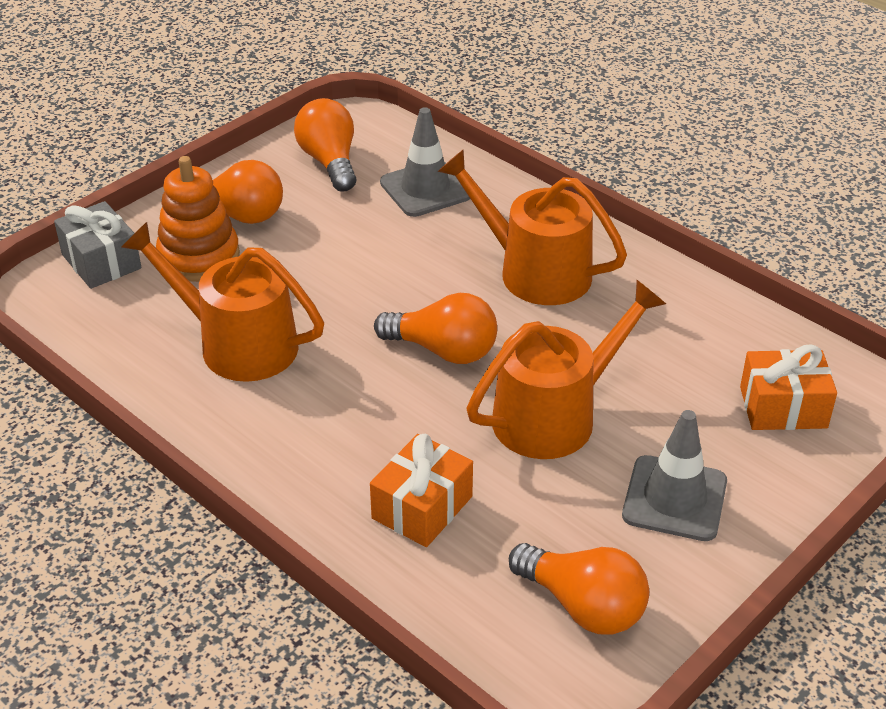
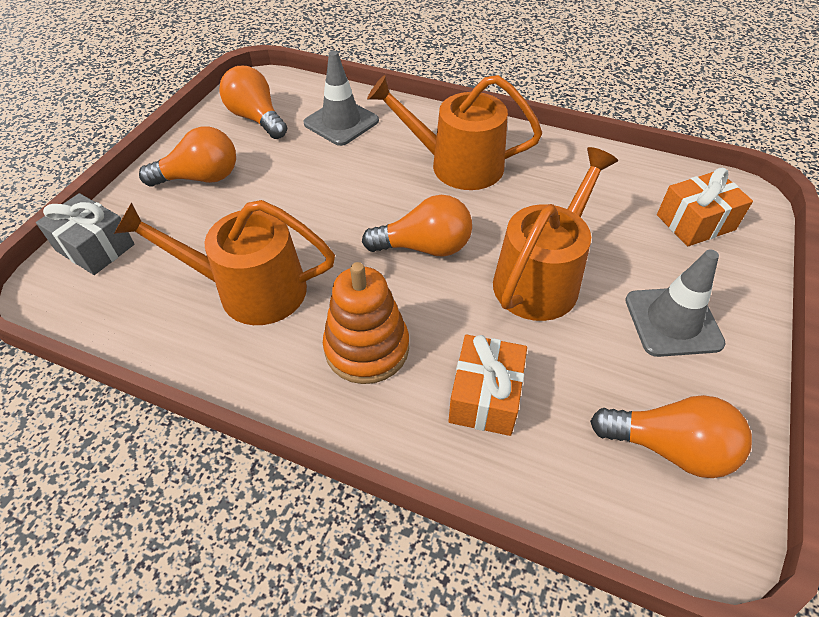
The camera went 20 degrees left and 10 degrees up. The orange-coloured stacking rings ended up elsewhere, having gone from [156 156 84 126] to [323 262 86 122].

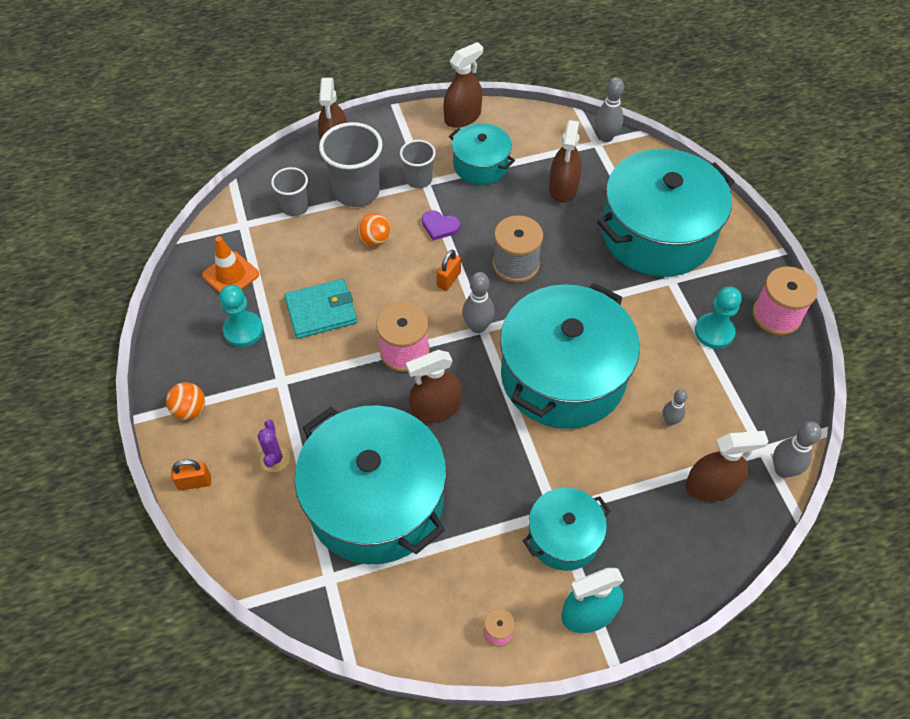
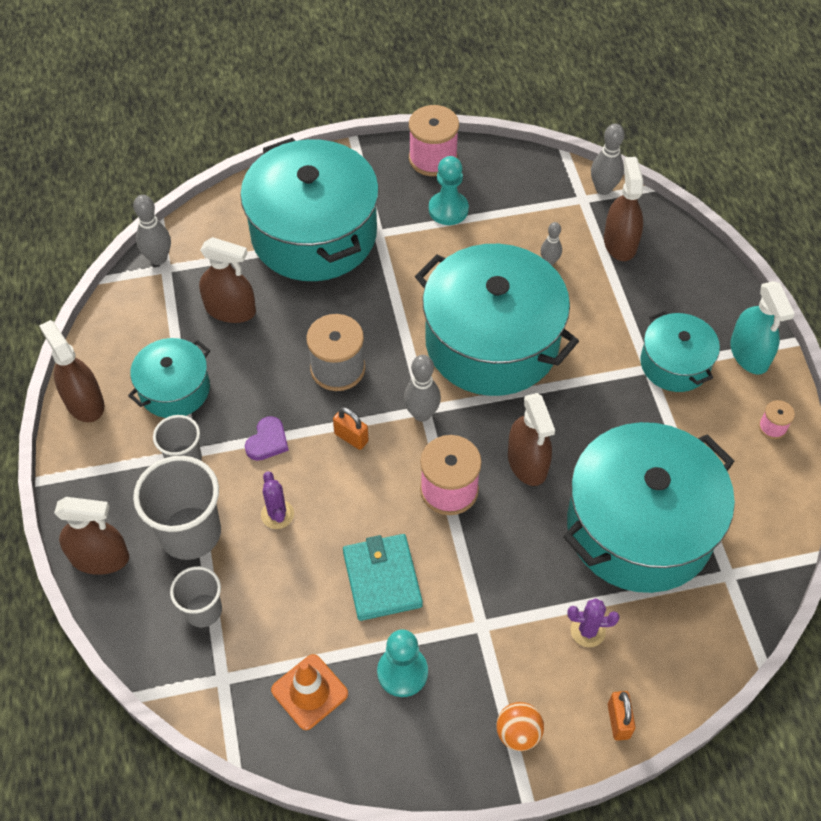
The camera went 85 degrees left and 0 degrees up. Where the orange-coloured play ball stood at [357 213 33 33], the violet saguaro cactus came to stand at [261 471 33 58].

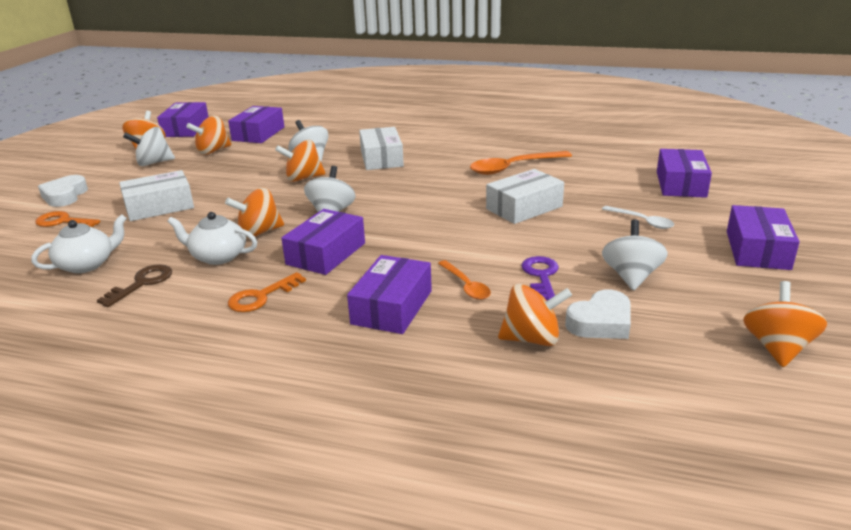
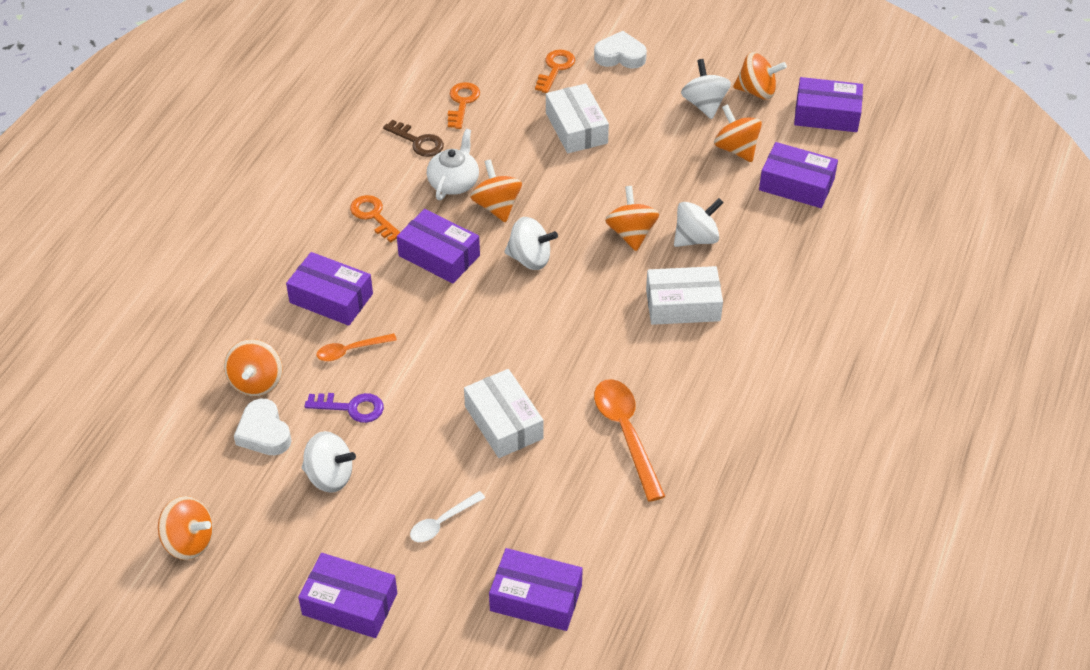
The camera went 95 degrees right and 20 degrees up. Where the snow-white tea pot stood at [31 214 96 59], the orange-coloured key came to stand at [448 82 32 47].

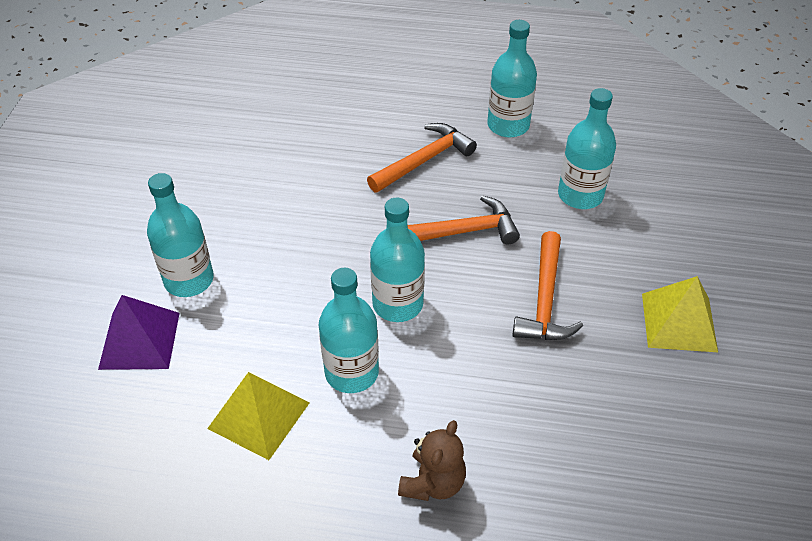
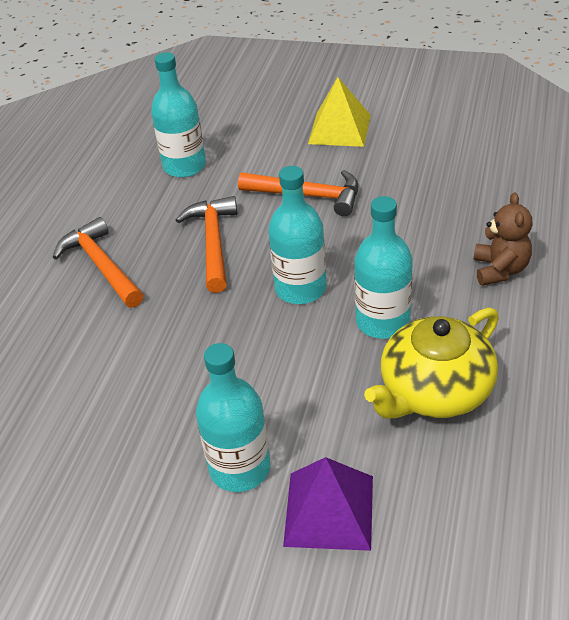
The camera went 80 degrees left and 5 degrees down. Where the bright yellow solid pyramid stood at [207 372 102 88], the bright yellow tea pot came to stand at [364 308 135 110]. The brown teddy bear at [398 420 68 81] ended up facing another way, 60 degrees clockwise from before. The second view lost the aqua bottle at [487 20 50 118].

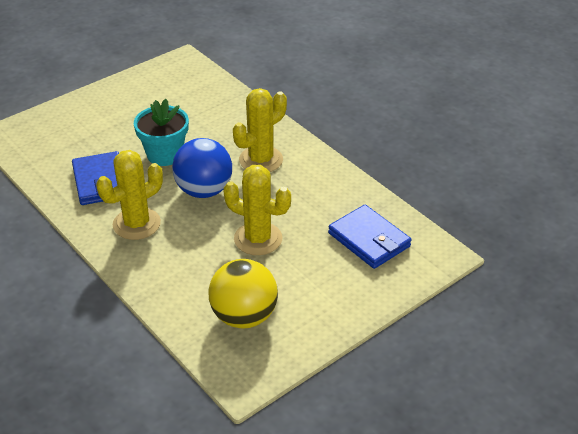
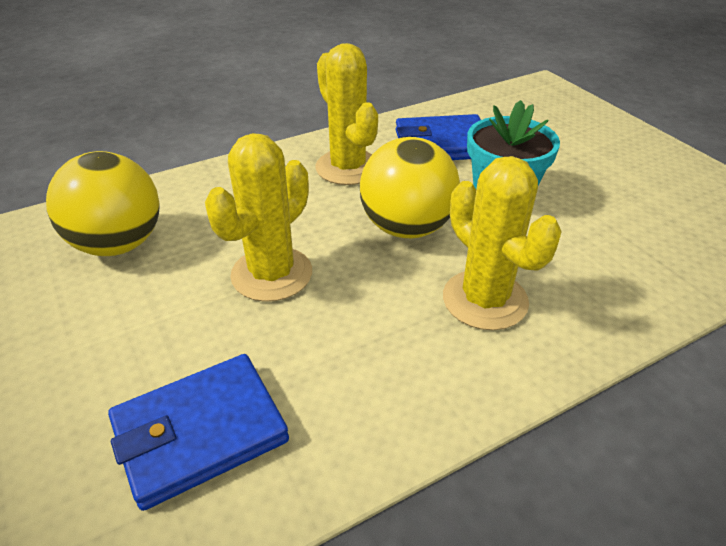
The camera went 100 degrees right and 0 degrees up. What was the royal blue play ball at [172 138 60 60] turned into the bright yellow play ball at [360 137 100 101].

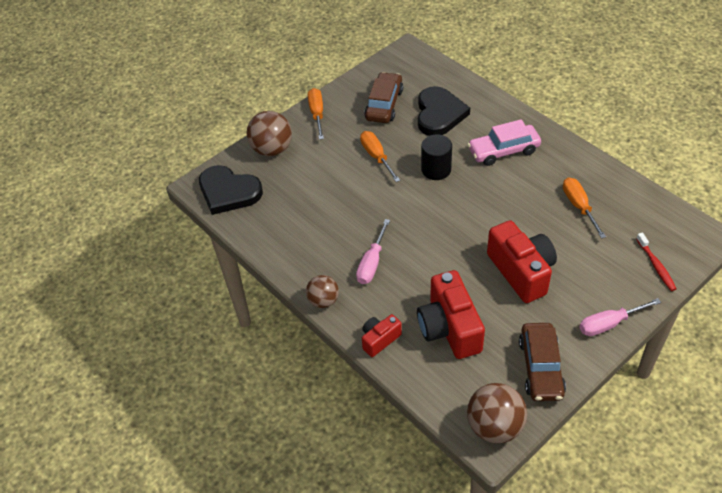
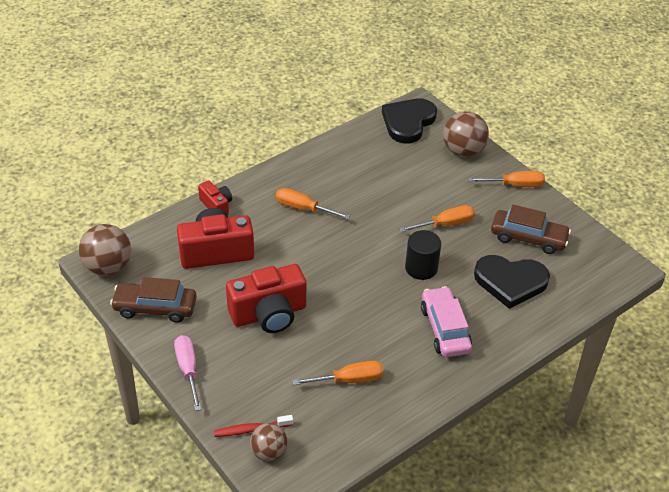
The camera went 90 degrees right and 5 degrees down. The brown play ball ended up elsewhere, having gone from [306 275 33 33] to [250 423 38 38]. What was the rose-pink screwdriver at [356 219 34 65] turned into the orange-coloured screwdriver at [276 188 74 31].

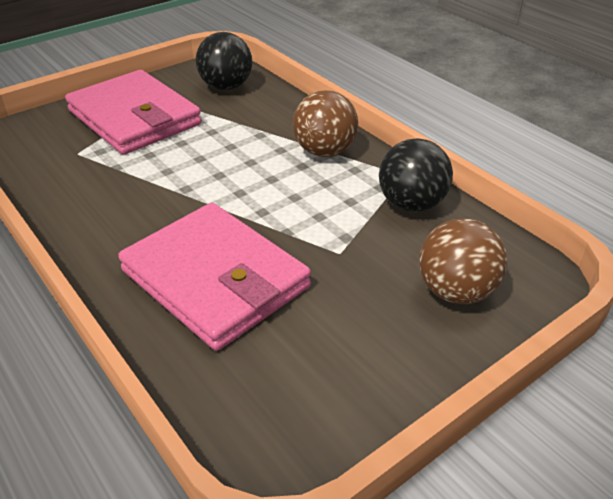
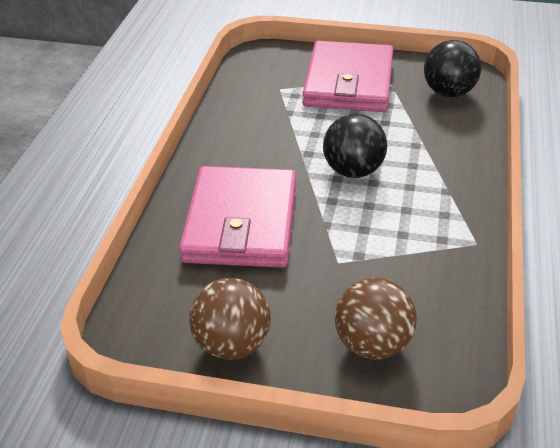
The camera went 50 degrees right and 0 degrees up. The brown play ball ended up elsewhere, having gone from [293 90 65 67] to [189 278 82 82]. The black play ball ended up elsewhere, having gone from [379 138 74 74] to [323 114 64 64].

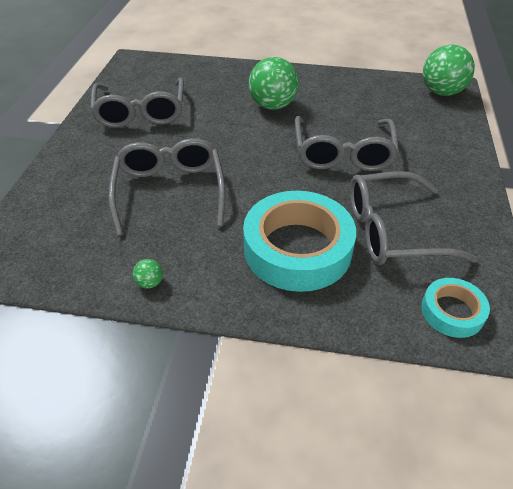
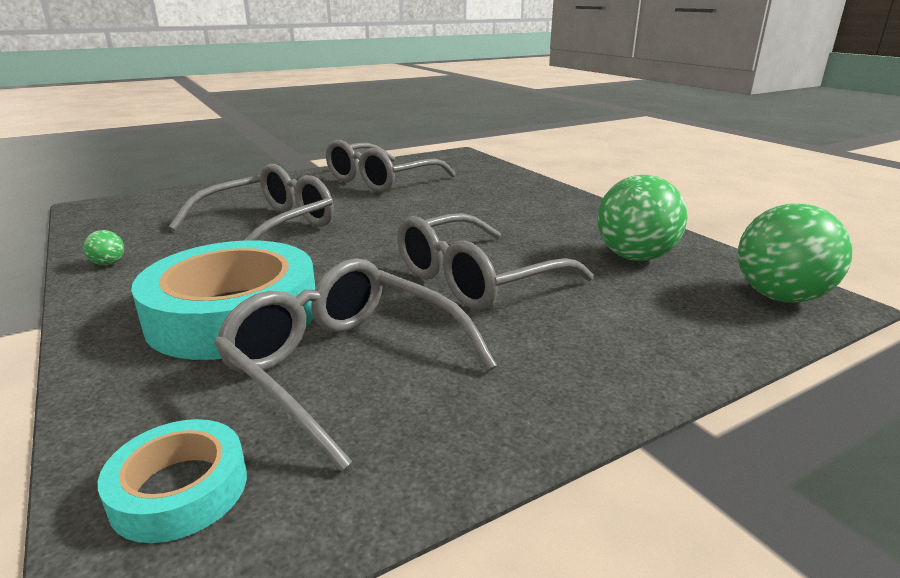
The camera went 50 degrees right and 20 degrees down. The leaf-green play ball ended up elsewhere, having gone from [249 57 50 53] to [597 175 90 86].

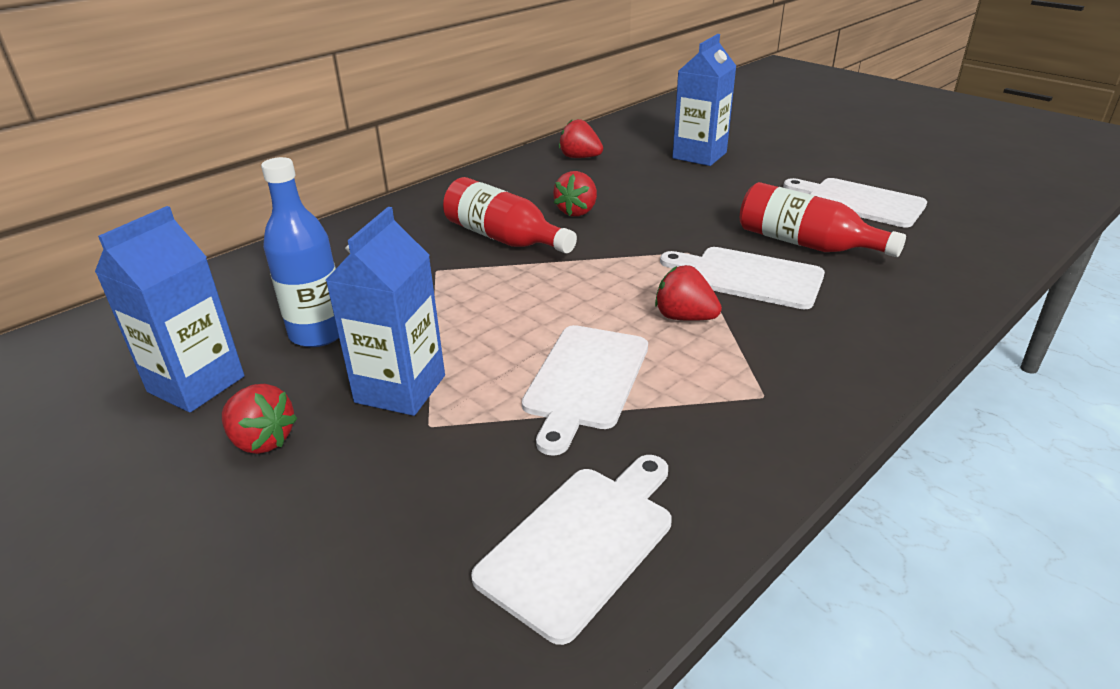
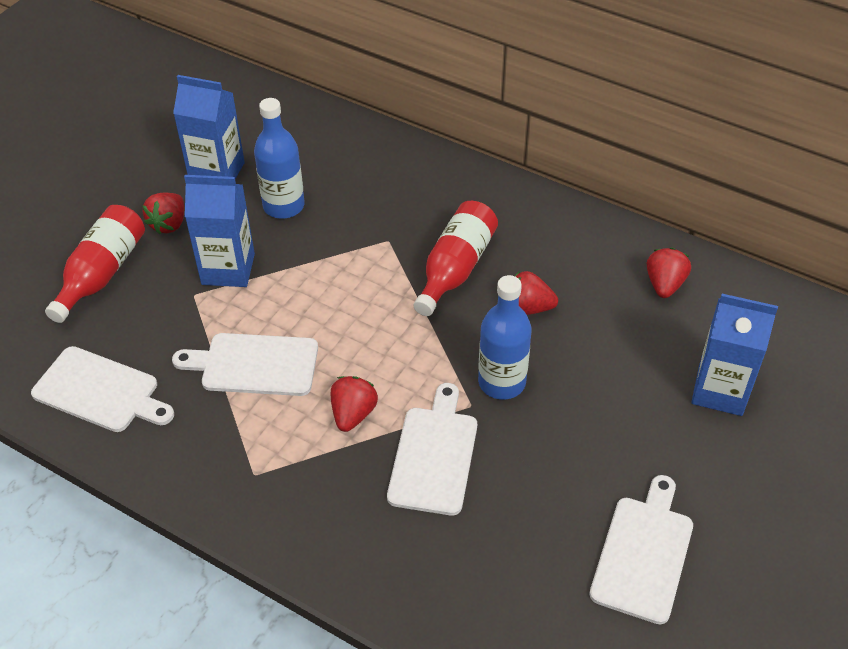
The camera went 75 degrees right and 15 degrees up. The red bottle ended up elsewhere, having gone from [740 182 166 75] to [45 205 100 118]. The second view gained the royal blue bottle at [478 275 54 125].

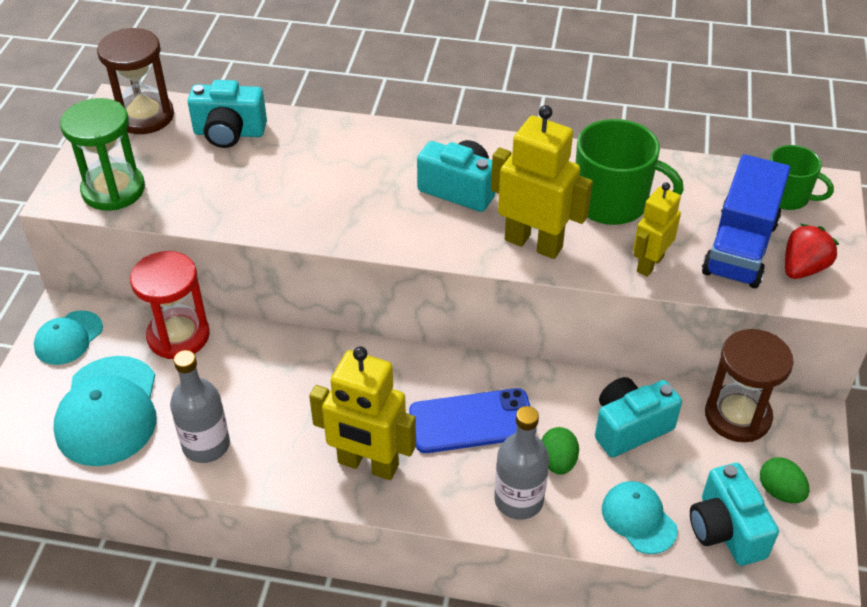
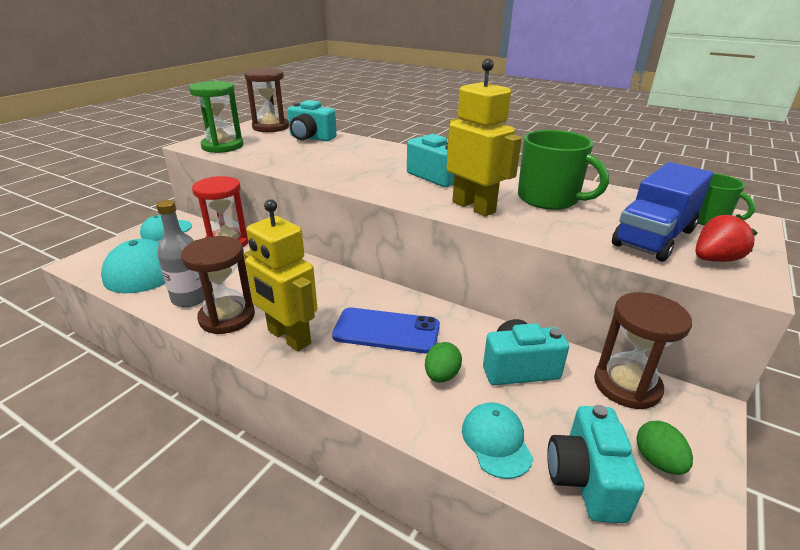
The camera went 20 degrees right and 15 degrees down. The second view gained the brown sand timer at [181 236 74 98]. The second view lost the grey bottle at [494 406 55 114]. The second view lost the bright yellow robot figure at [633 182 48 95].

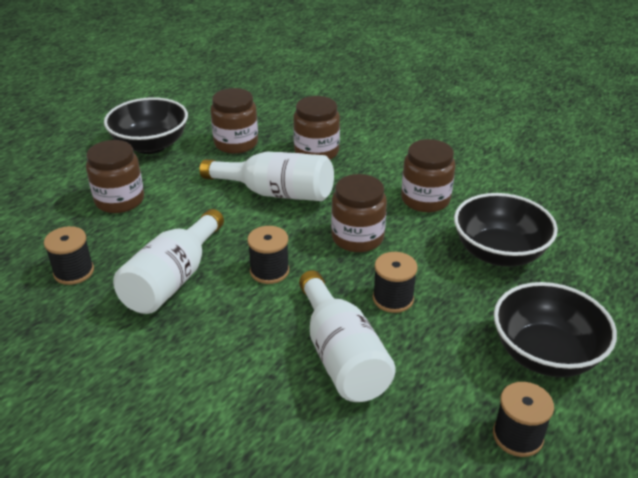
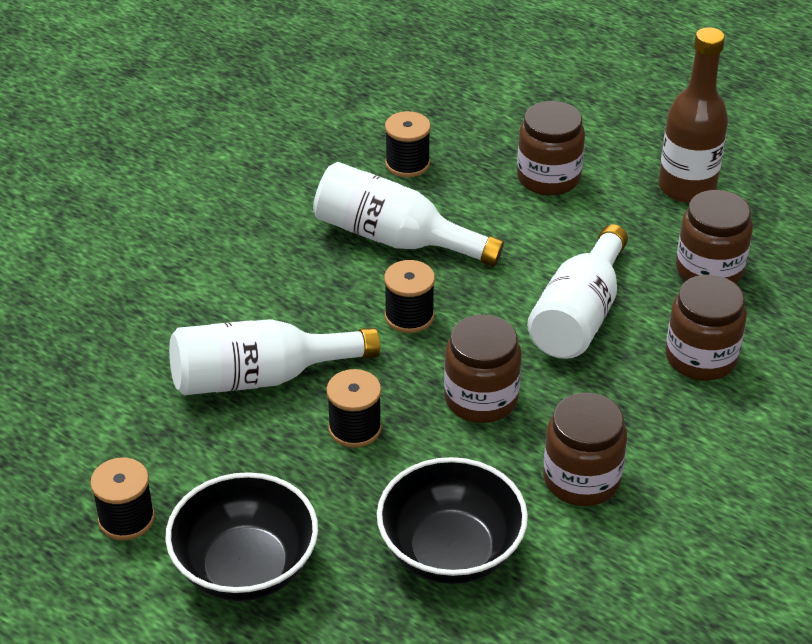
The camera went 90 degrees right and 5 degrees up. Where the black deep dish stood at [104 97 84 57], the brown bottle came to stand at [658 27 70 176].

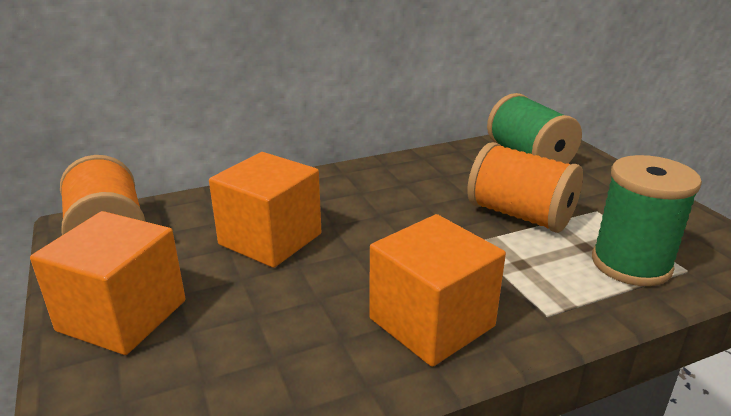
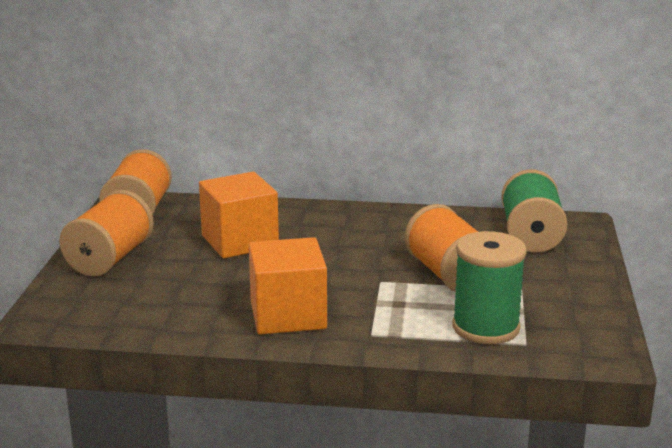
The camera went 30 degrees right and 5 degrees down. Where the orange-coloured solid cube stood at [30 211 156 144], the orange-coloured spool came to stand at [59 190 95 87].

